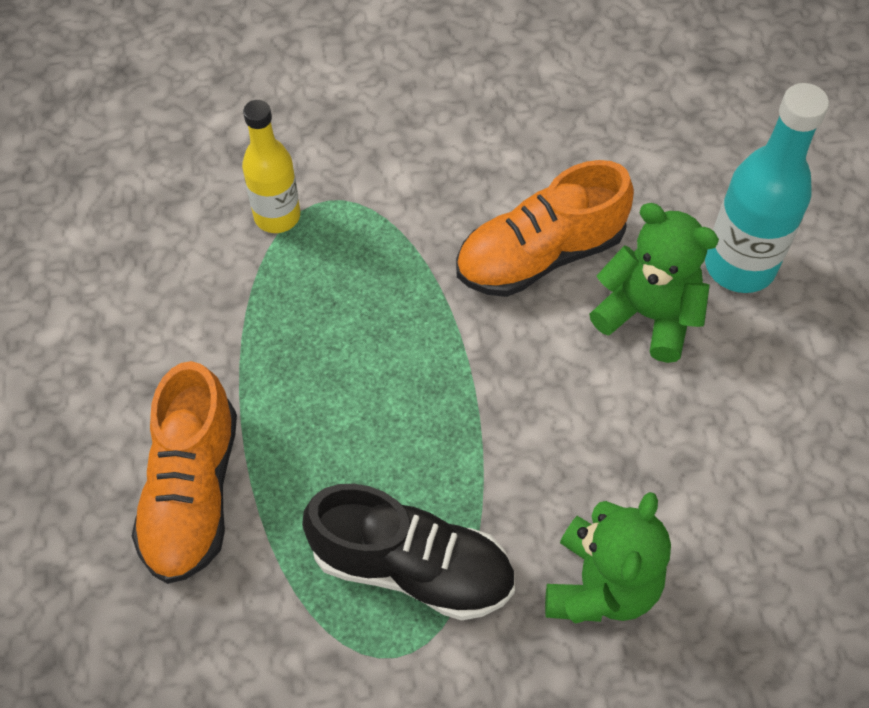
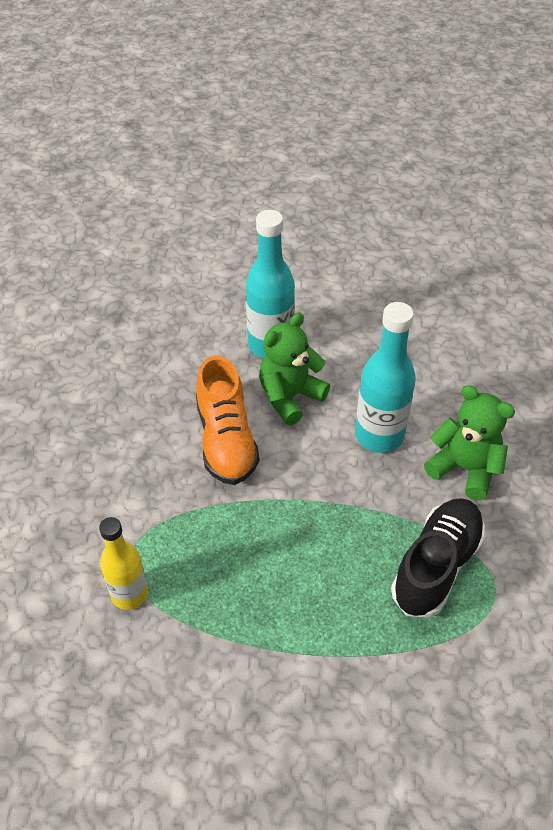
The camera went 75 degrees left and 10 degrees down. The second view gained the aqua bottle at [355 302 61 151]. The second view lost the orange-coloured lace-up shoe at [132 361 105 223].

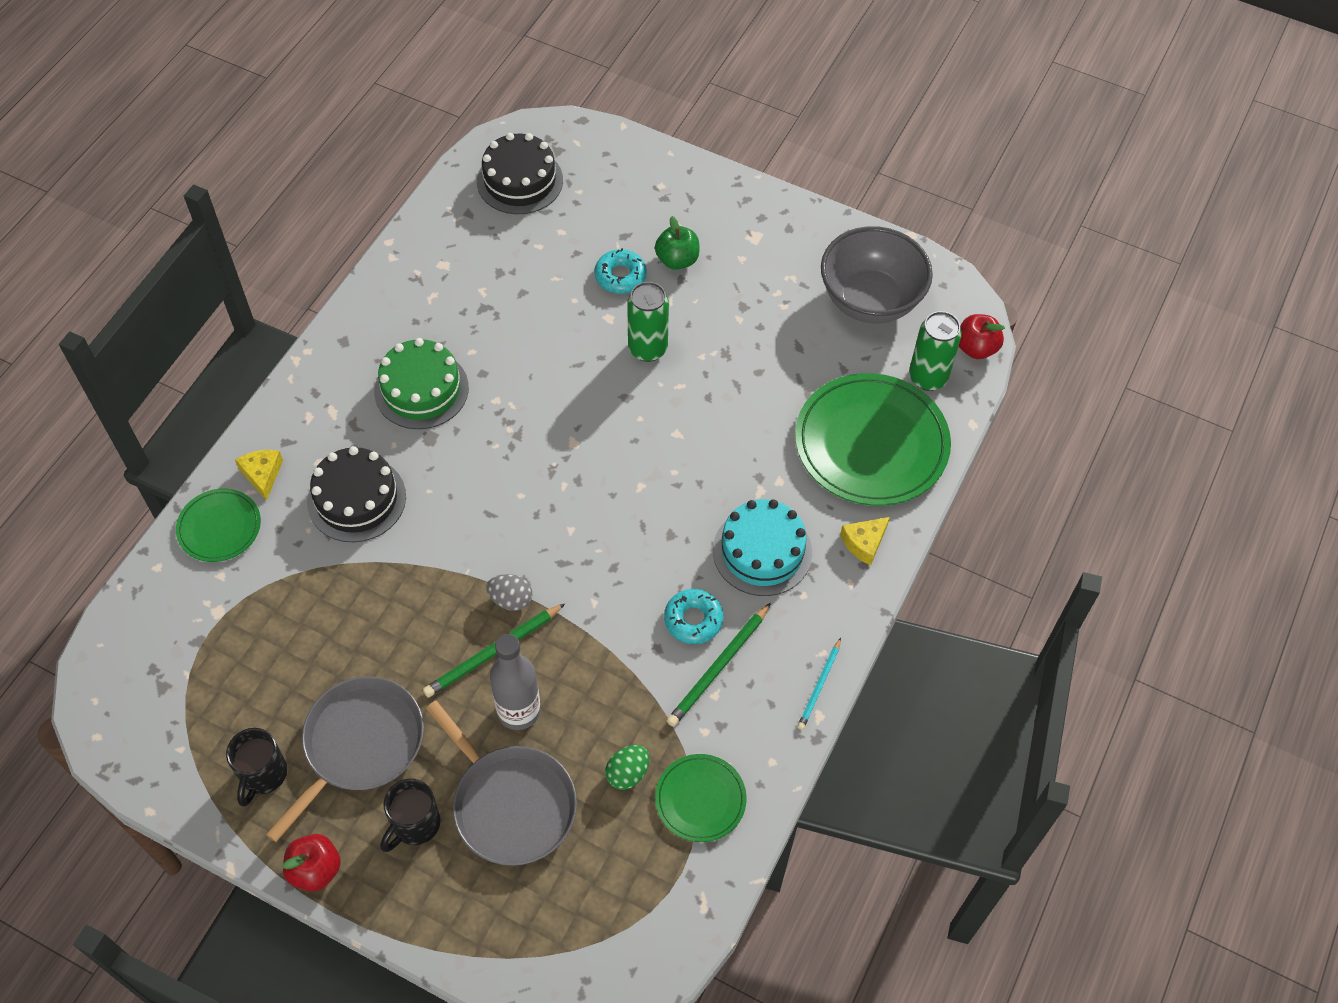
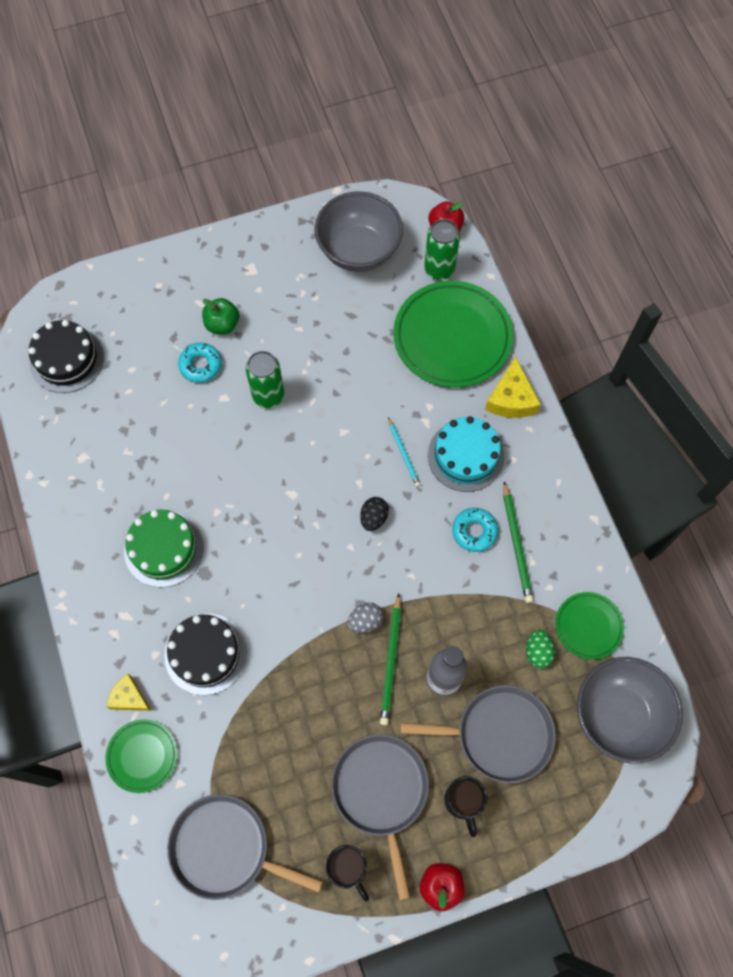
The camera went 45 degrees left and 10 degrees up. The second view gained the grey skillet at [167 794 156 106]. The second view gained the black egg at [360 497 29 34]. The aqua pencil ended up elsewhere, having gone from [797 638 44 92] to [388 417 32 70]. The size of the bright yellow cheese at [840 517 50 48] changed by a factor of 1.53. The second view gained the grey deep dish at [577 657 106 107].

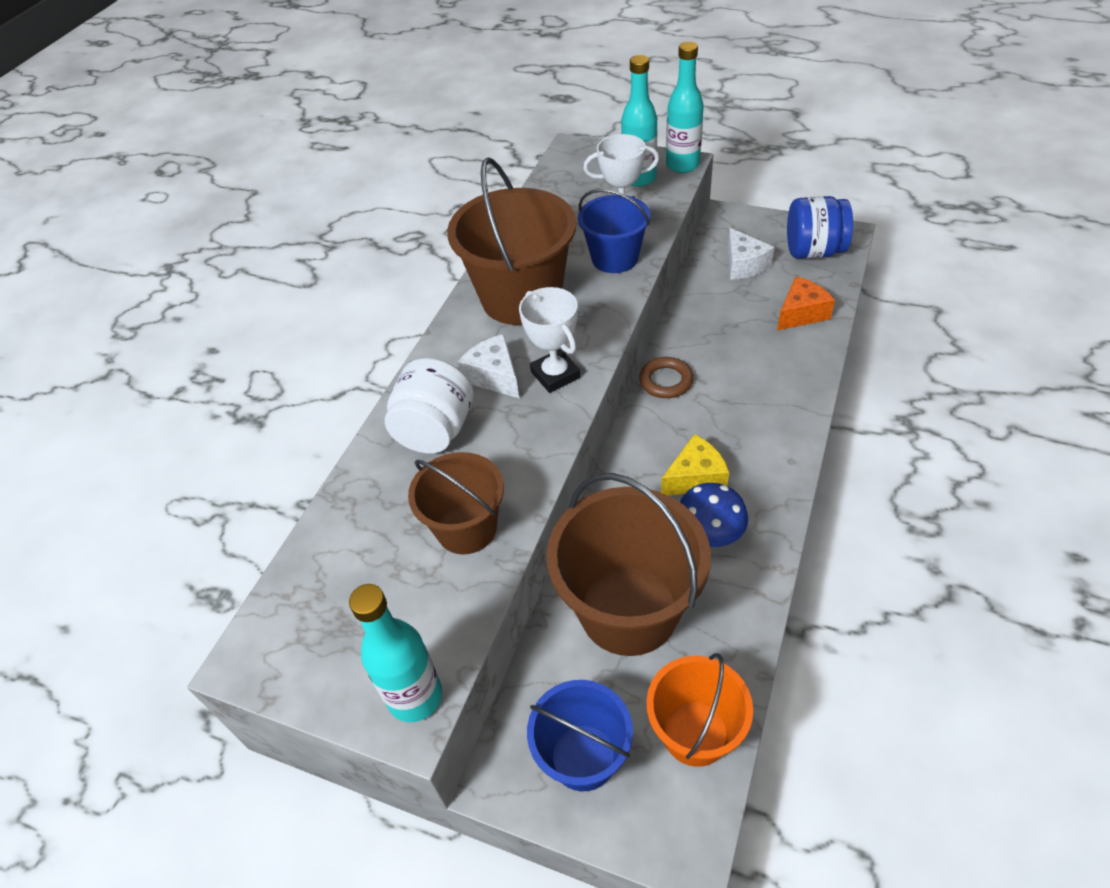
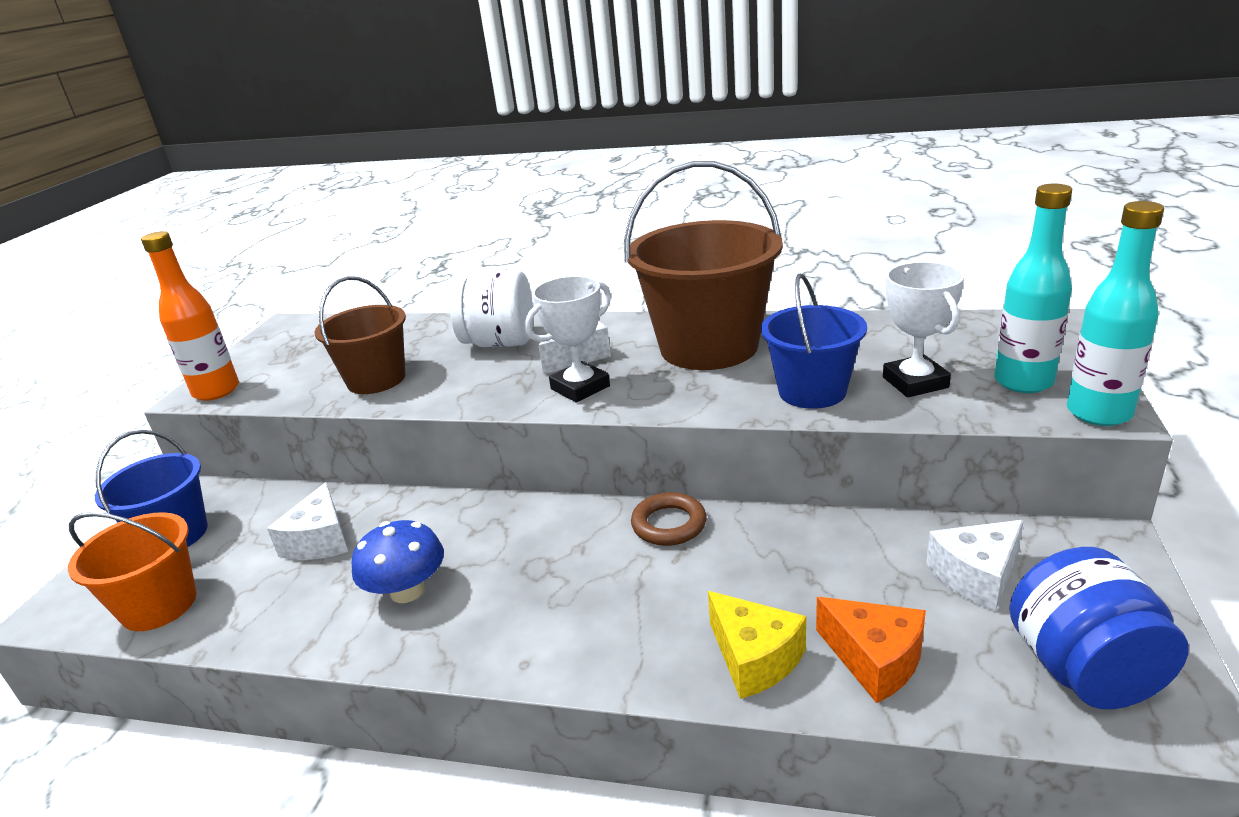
The camera went 80 degrees right and 20 degrees down. What was the aqua bottle at [349 584 93 138] turned into the orange-coloured bottle at [141 231 98 170]. Where the brown pail stood at [546 473 165 183], the snow-white cheese came to stand at [267 482 81 78]. The bright yellow cheese ended up elsewhere, having gone from [661 434 68 61] to [708 591 98 108].

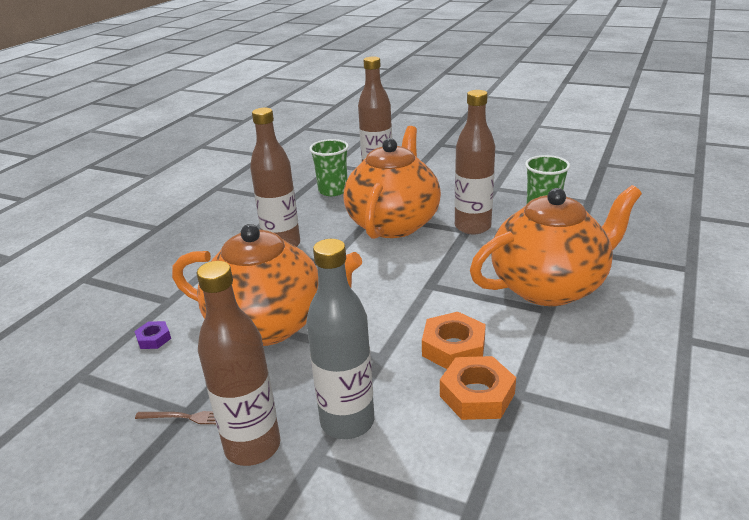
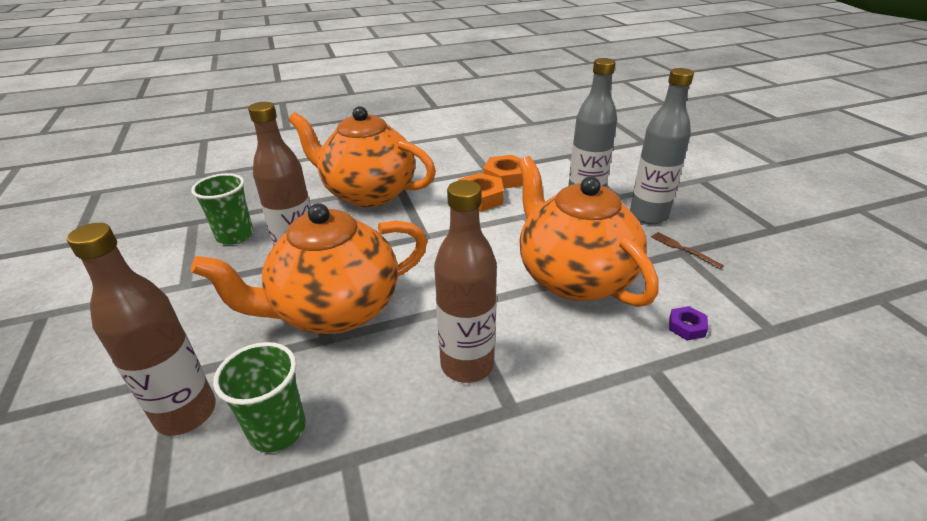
The camera went 135 degrees left and 5 degrees up. What was the brown bottle at [197 261 83 205] turned into the grey bottle at [630 68 64 156].

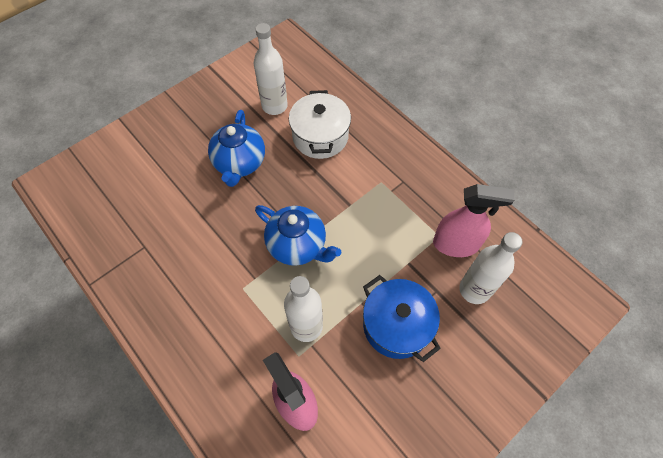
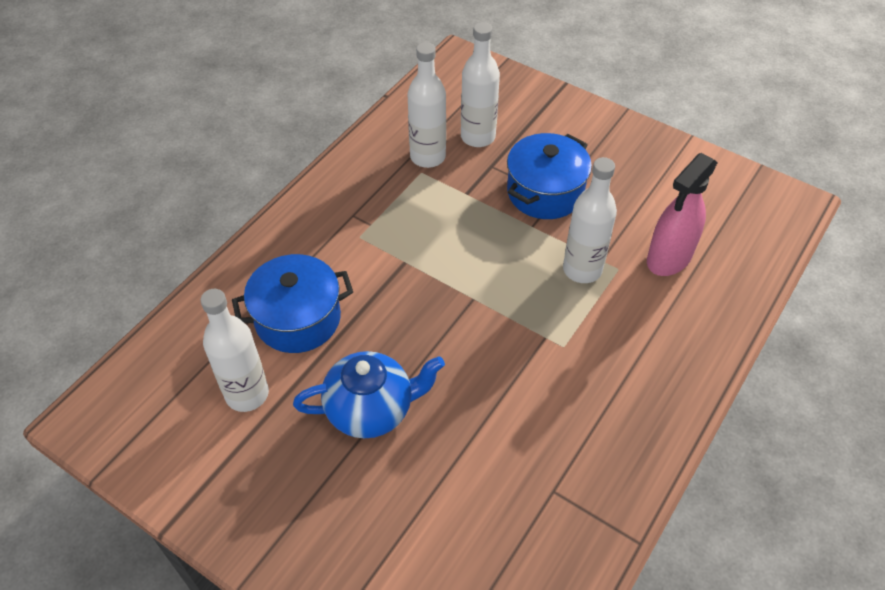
The camera went 105 degrees left and 10 degrees down. What was the snow-white cooking pot at [289 90 62 69] turned into the royal blue cooking pot at [232 254 121 99]. Where the rose-pink spray bottle stood at [433 184 82 73], the snow-white bottle came to stand at [407 42 39 126]. The second view lost the royal blue tea pot at [255 205 86 61].

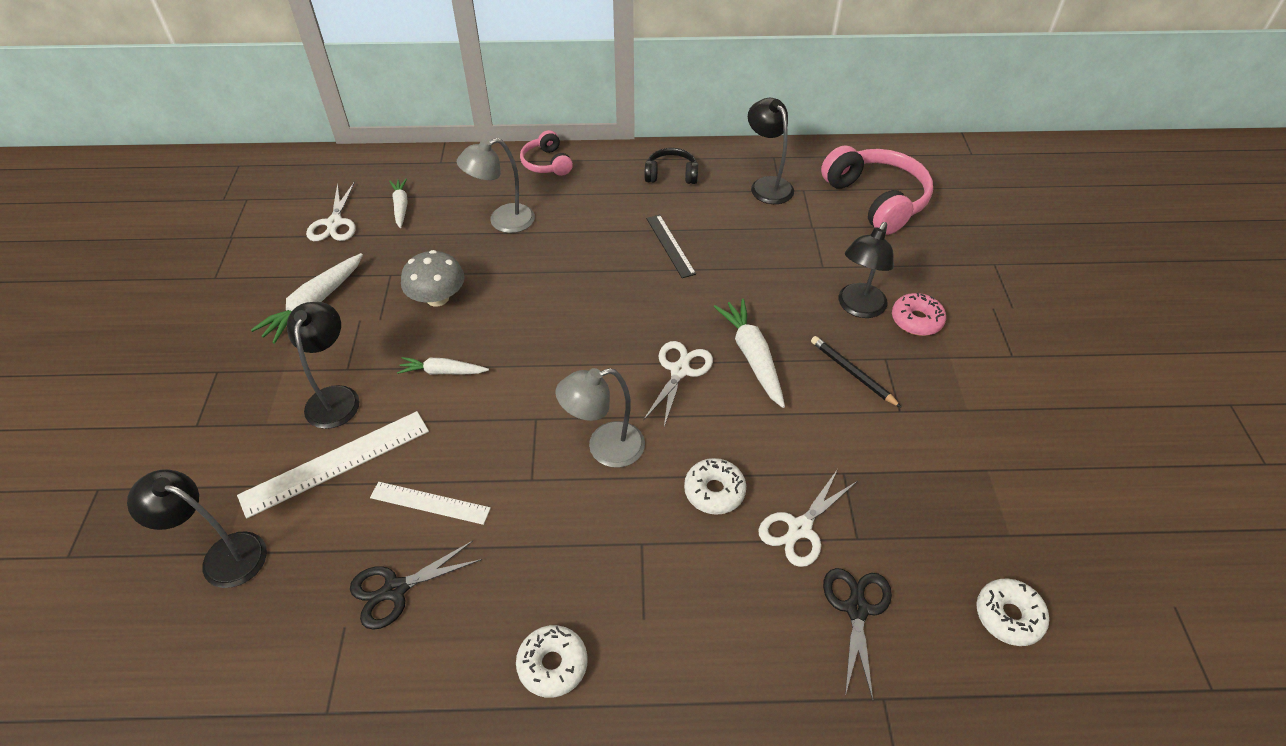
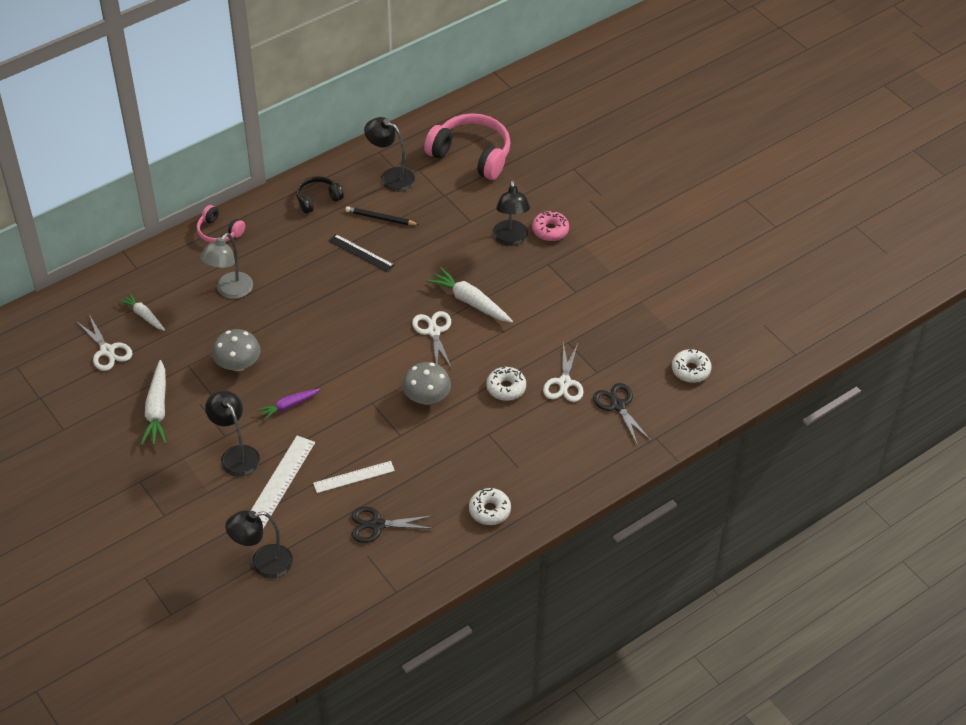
The camera went 35 degrees left and 0 degrees up. What was the snow-white toy carrot at [397 357 92 18] turned into the violet toy carrot at [258 388 62 33]. The black pencil ended up elsewhere, having gone from [811 336 91 72] to [345 206 74 19]. The black pair of scissors at [350 541 132 89] ended up facing another way, 60 degrees clockwise from before. Where the grey desk lamp stood at [555 368 90 100], the grey fungus came to stand at [402 362 49 43].

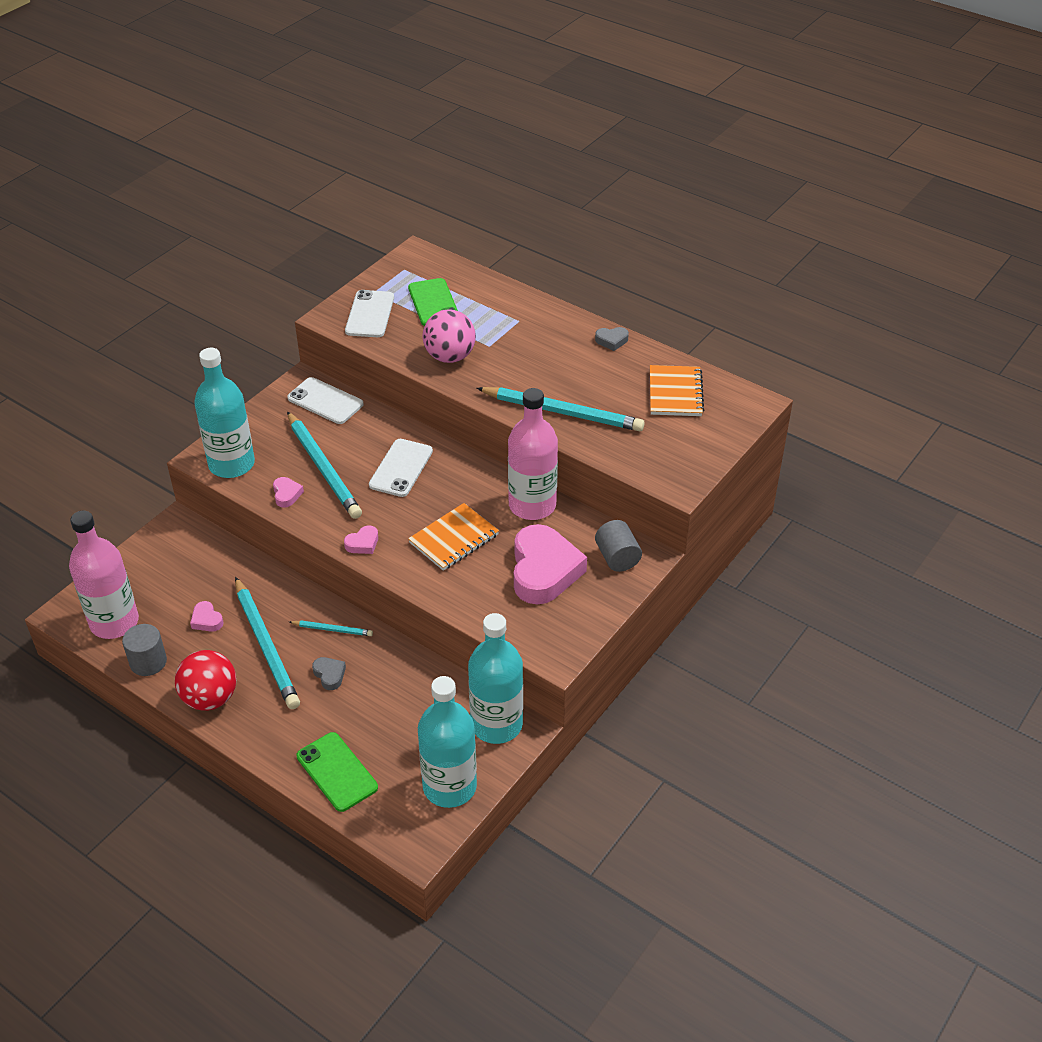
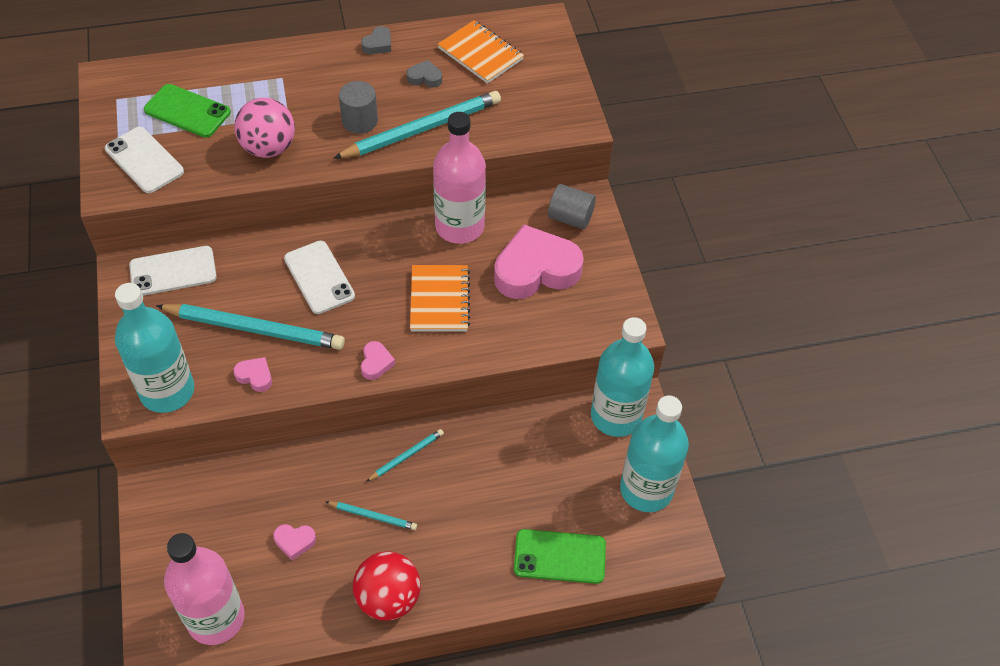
The camera went 50 degrees left and 10 degrees up. The size of the aqua pencil at [235 577 65 132] changed by a factor of 0.47. The grey cylinder shape ended up elsewhere, having gone from [122 624 45 52] to [339 81 39 53]. The grey heart ended up elsewhere, having gone from [312 657 34 33] to [407 60 35 27]. The rose-pink heart at [514 524 73 80] ended up facing another way, 60 degrees counterclockwise from before.

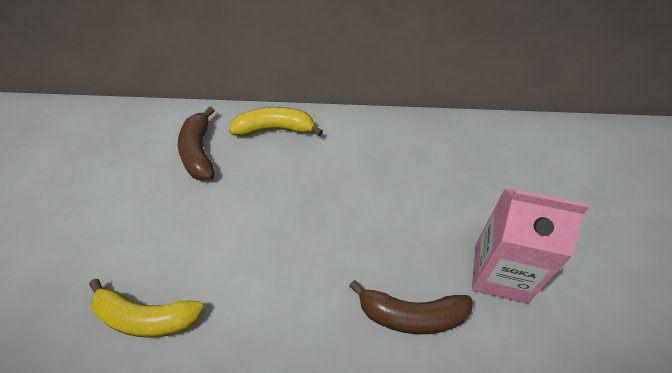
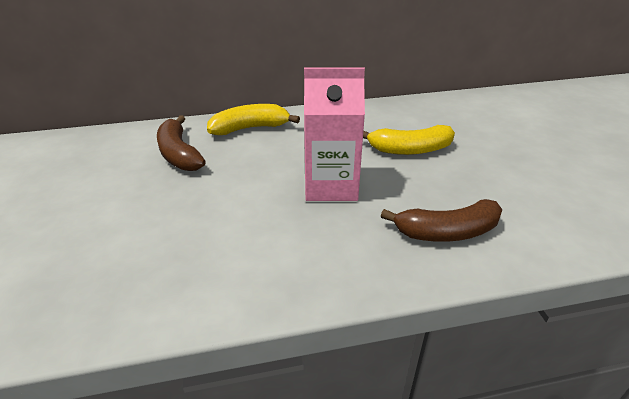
The camera went 15 degrees left and 15 degrees down. The rose-pink milk carton ended up elsewhere, having gone from [472 188 117 116] to [304 67 61 134]. The bright yellow toy banana ended up elsewhere, having gone from [89 279 115 59] to [363 125 92 30].

